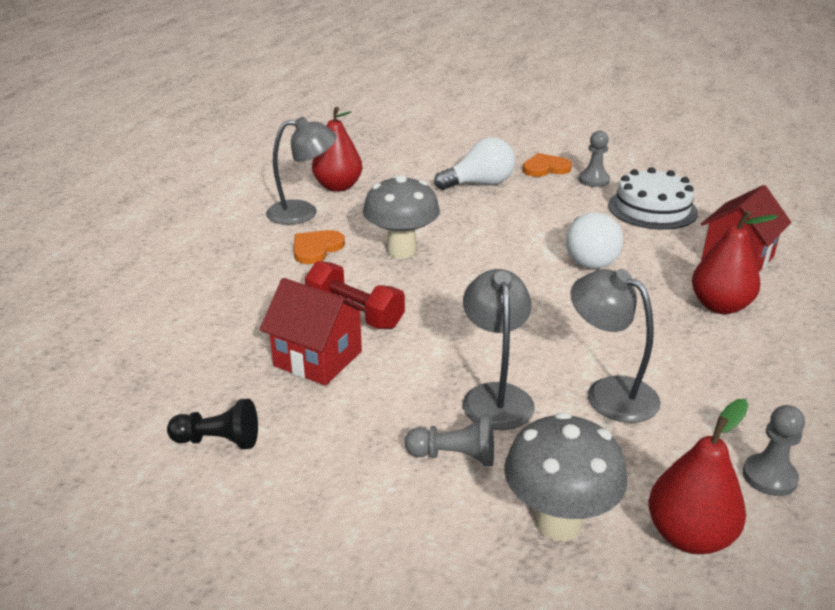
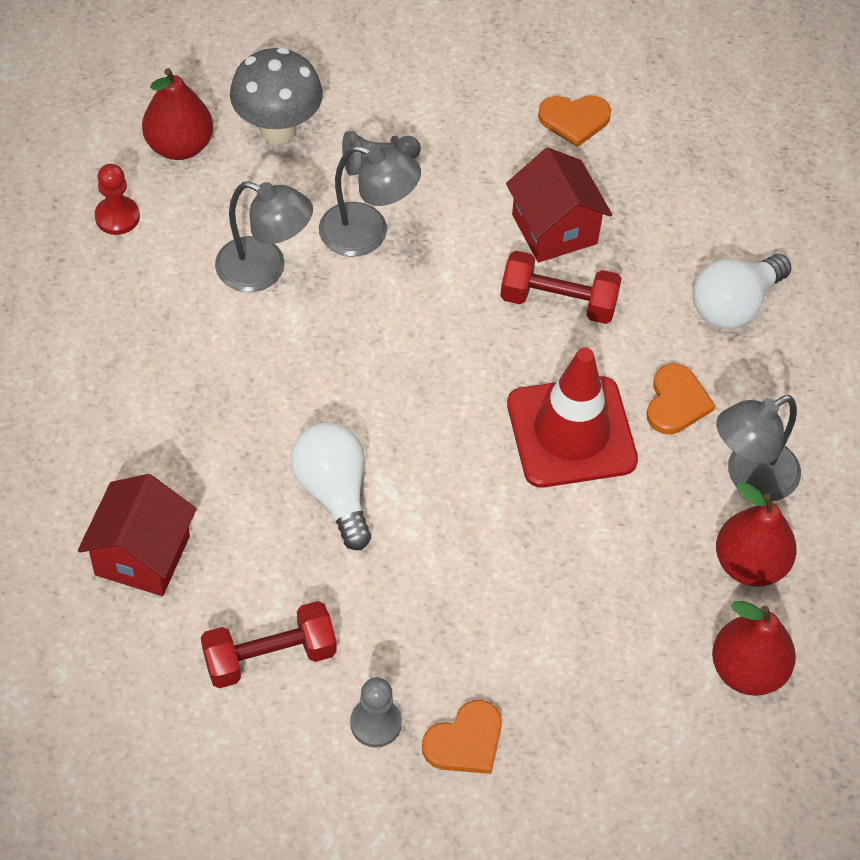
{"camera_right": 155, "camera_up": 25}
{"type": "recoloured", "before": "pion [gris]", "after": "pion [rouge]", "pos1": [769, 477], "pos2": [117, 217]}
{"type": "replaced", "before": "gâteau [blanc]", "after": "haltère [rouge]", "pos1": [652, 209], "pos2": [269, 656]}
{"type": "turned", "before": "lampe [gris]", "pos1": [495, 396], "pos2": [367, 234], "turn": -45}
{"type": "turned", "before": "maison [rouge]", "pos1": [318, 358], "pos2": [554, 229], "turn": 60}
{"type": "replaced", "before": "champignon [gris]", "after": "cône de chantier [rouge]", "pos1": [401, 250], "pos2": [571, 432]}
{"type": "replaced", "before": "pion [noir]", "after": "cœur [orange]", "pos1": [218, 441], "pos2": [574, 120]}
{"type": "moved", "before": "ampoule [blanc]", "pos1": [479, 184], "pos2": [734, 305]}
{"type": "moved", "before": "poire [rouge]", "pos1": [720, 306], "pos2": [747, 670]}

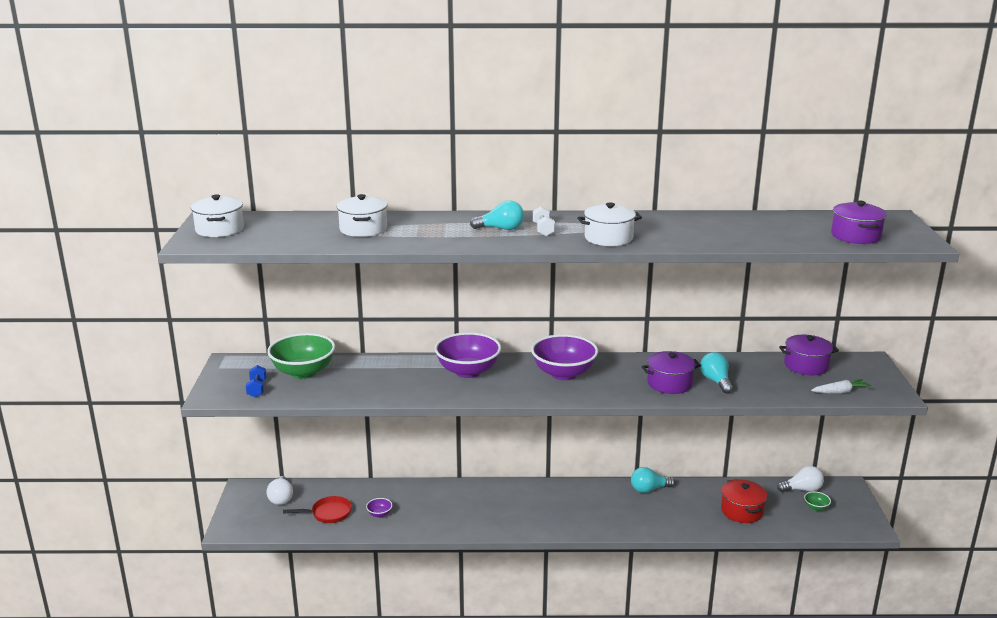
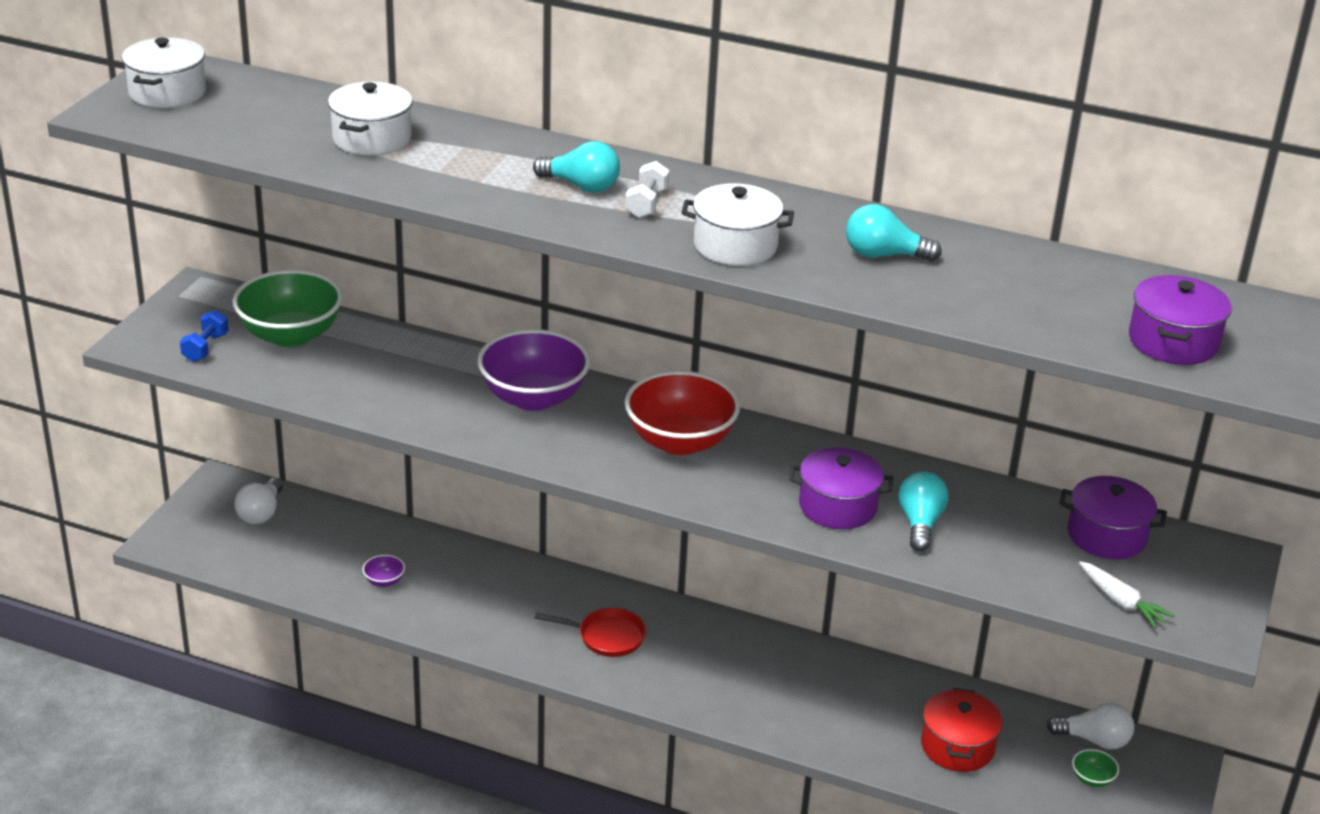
{"camera_right": 20, "camera_up": 10}
{"type": "moved", "before": "poêle [rouge]", "pos1": [328, 513], "pos2": [606, 637]}
{"type": "recoloured", "before": "bol [violet]", "after": "bol [rouge]", "pos1": [563, 373], "pos2": [680, 441]}
{"type": "moved", "before": "ampoule [turquoise]", "pos1": [649, 489], "pos2": [884, 255]}
{"type": "turned", "before": "carotte [blanc]", "pos1": [840, 392], "pos2": [1121, 602], "turn": 45}

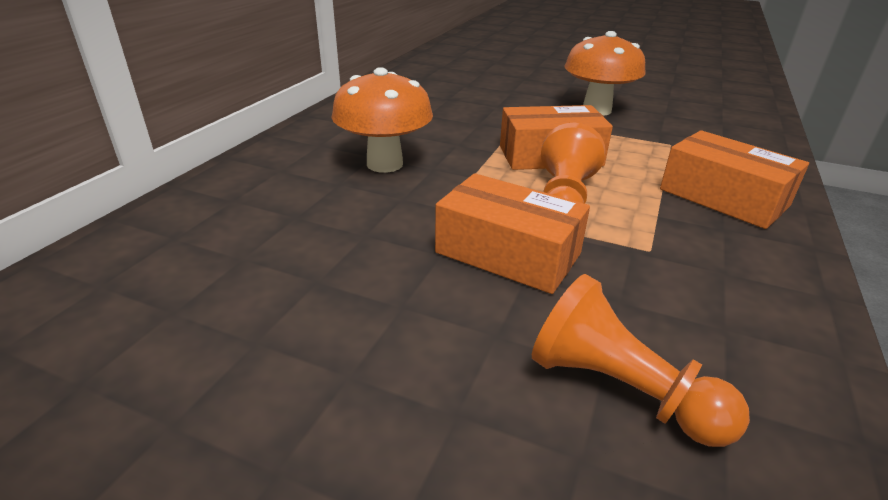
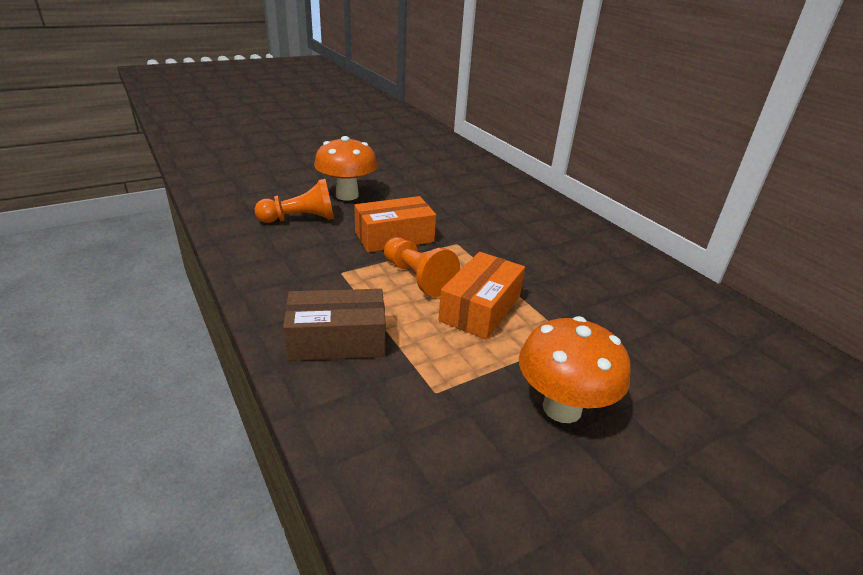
{"camera_right": 125, "camera_up": 0}
{"type": "recoloured", "before": "boîte [orange]", "after": "boîte [marron]", "pos1": [723, 197], "pos2": [337, 340]}
{"type": "moved", "before": "champignon [orange]", "pos1": [385, 164], "pos2": [347, 195]}

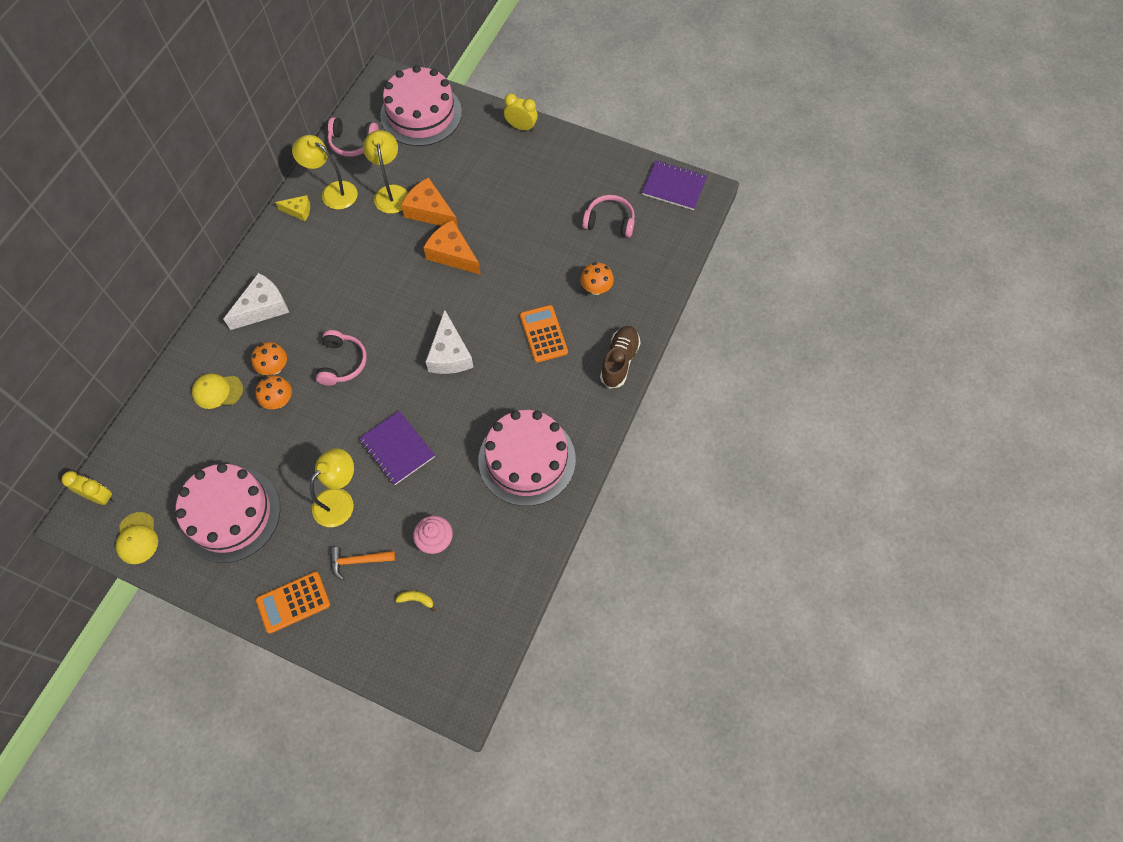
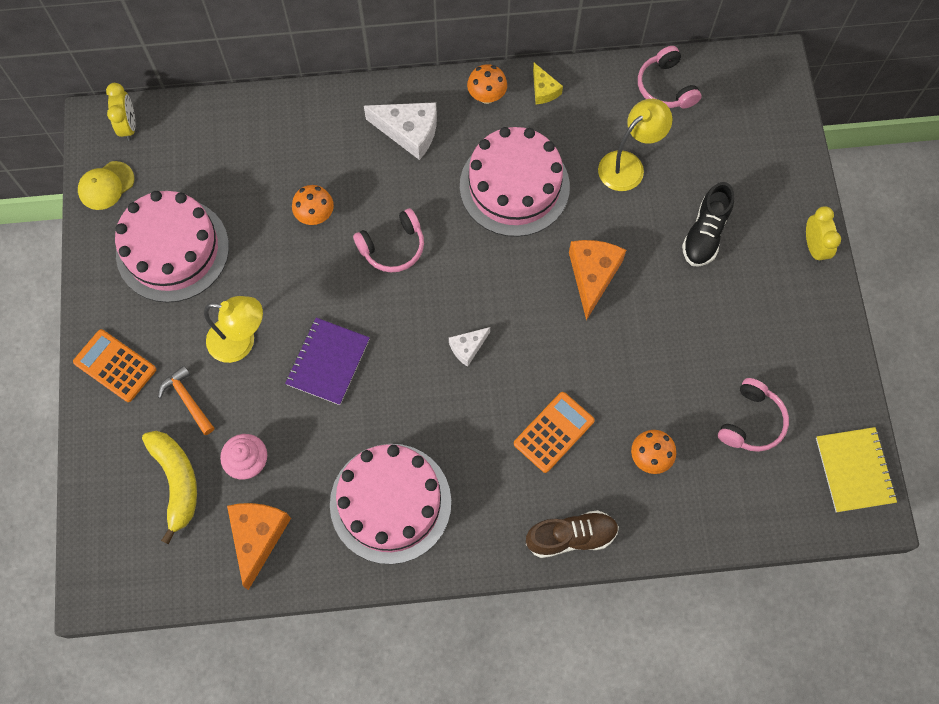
{"camera_right": 60, "camera_up": 5}
{"type": "resized", "before": "banane [jaune]", "pos1": [416, 599], "pos2": [176, 482], "scale": 2.39}
{"type": "moved", "before": "fromage [orange]", "pos1": [430, 211], "pos2": [258, 537]}
{"type": "resized", "before": "fromage [blanc]", "pos1": [449, 354], "pos2": [467, 347], "scale": 0.56}
{"type": "moved", "before": "gâteau [rose]", "pos1": [421, 114], "pos2": [514, 186]}
{"type": "moved", "before": "champignon [orange]", "pos1": [274, 367], "pos2": [486, 96]}
{"type": "added", "after": "chaussure [noir]", "pos2": [705, 234]}
{"type": "turned", "before": "casque audio [rose]", "pos1": [609, 222], "pos2": [751, 422], "turn": 45}
{"type": "recoloured", "before": "carnet [violet]", "after": "carnet [jaune]", "pos1": [674, 186], "pos2": [854, 470]}
{"type": "removed", "before": "casquette [jaune]", "pos1": [217, 391]}
{"type": "removed", "before": "lampe [jaune]", "pos1": [333, 192]}

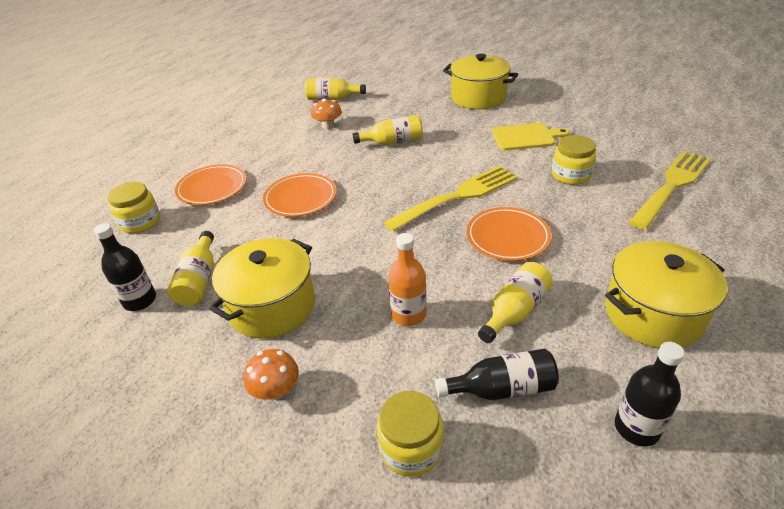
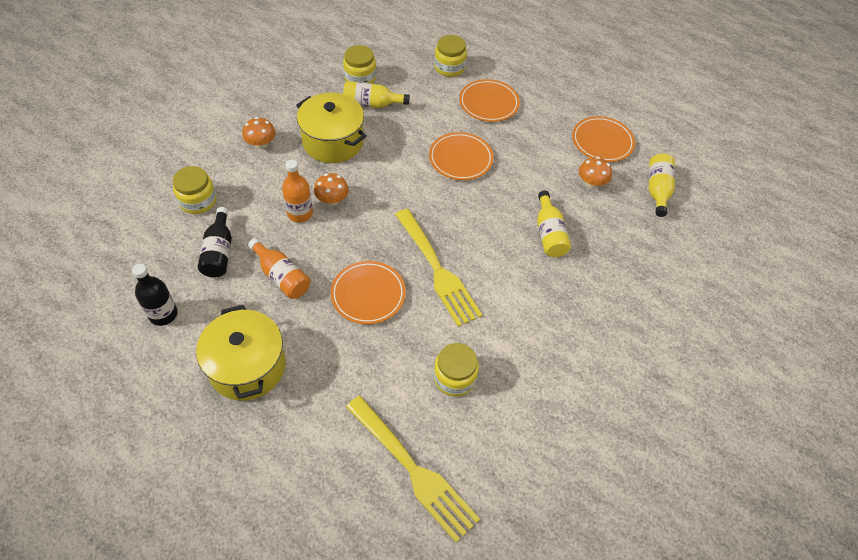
{"camera_right": 90, "camera_up": 15}
{"type": "recoloured", "before": "bouteille [jaune]", "after": "bouteille [orange]", "pos1": [515, 311], "pos2": [281, 276]}
{"type": "added", "after": "champignon [orange]", "pos2": [332, 200]}
{"type": "replaced", "before": "bouteille [noir]", "after": "bocal [jaune]", "pos1": [140, 300], "pos2": [360, 78]}
{"type": "added", "after": "assiette [orange]", "pos2": [602, 142]}
{"type": "removed", "before": "marmite [jaune]", "pos1": [478, 98]}
{"type": "removed", "before": "planche à découper [jaune]", "pos1": [526, 137]}

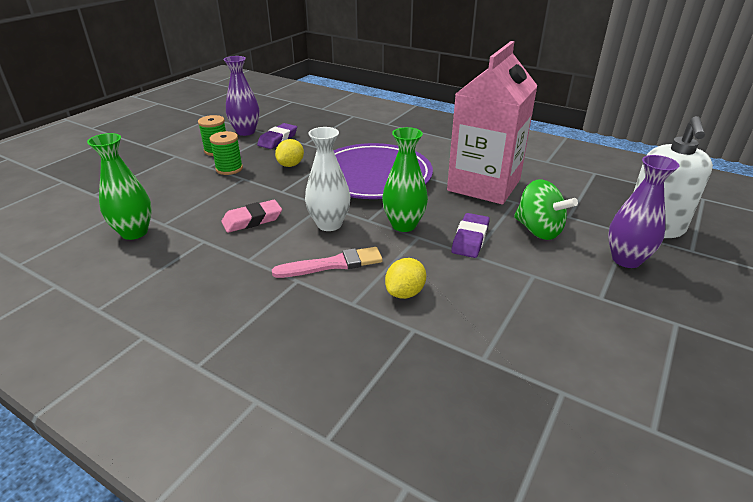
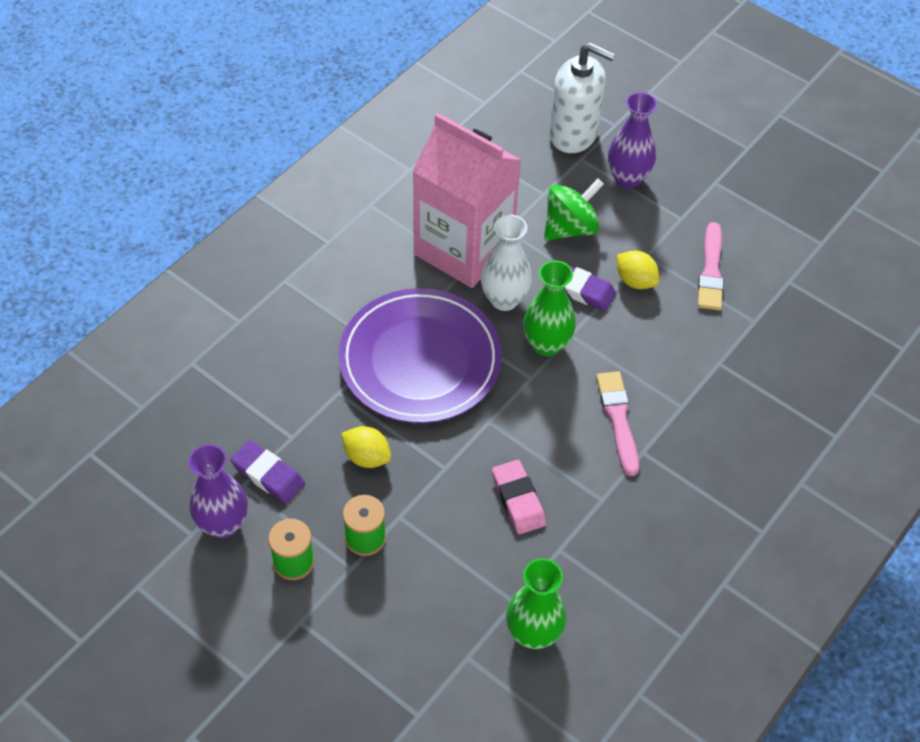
{"camera_right": -85, "camera_up": 20}
{"type": "moved", "before": "vase [blanc]", "pos1": [329, 224], "pos2": [504, 299]}
{"type": "moved", "before": "citron [jaune]", "pos1": [405, 293], "pos2": [635, 281]}
{"type": "added", "after": "pinceau [rose]", "pos2": [711, 271]}

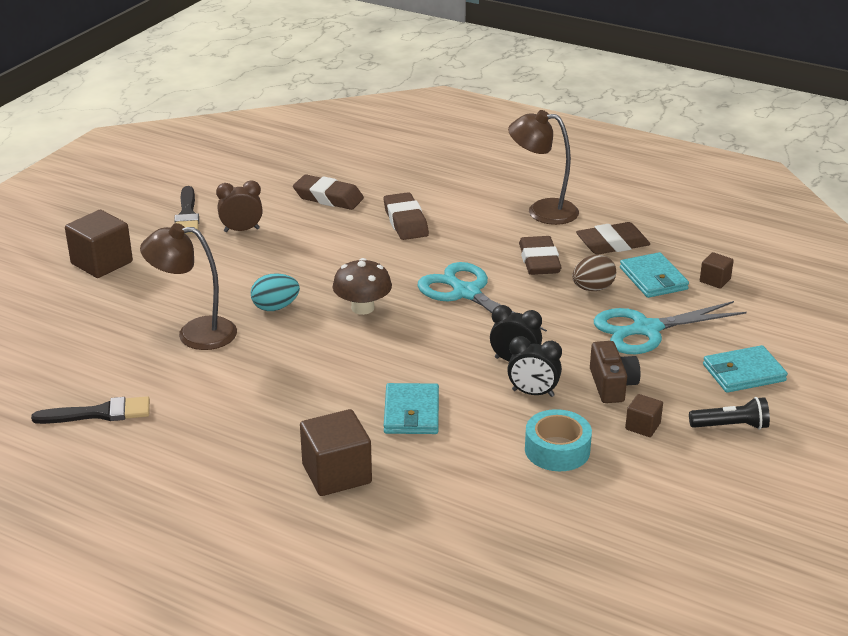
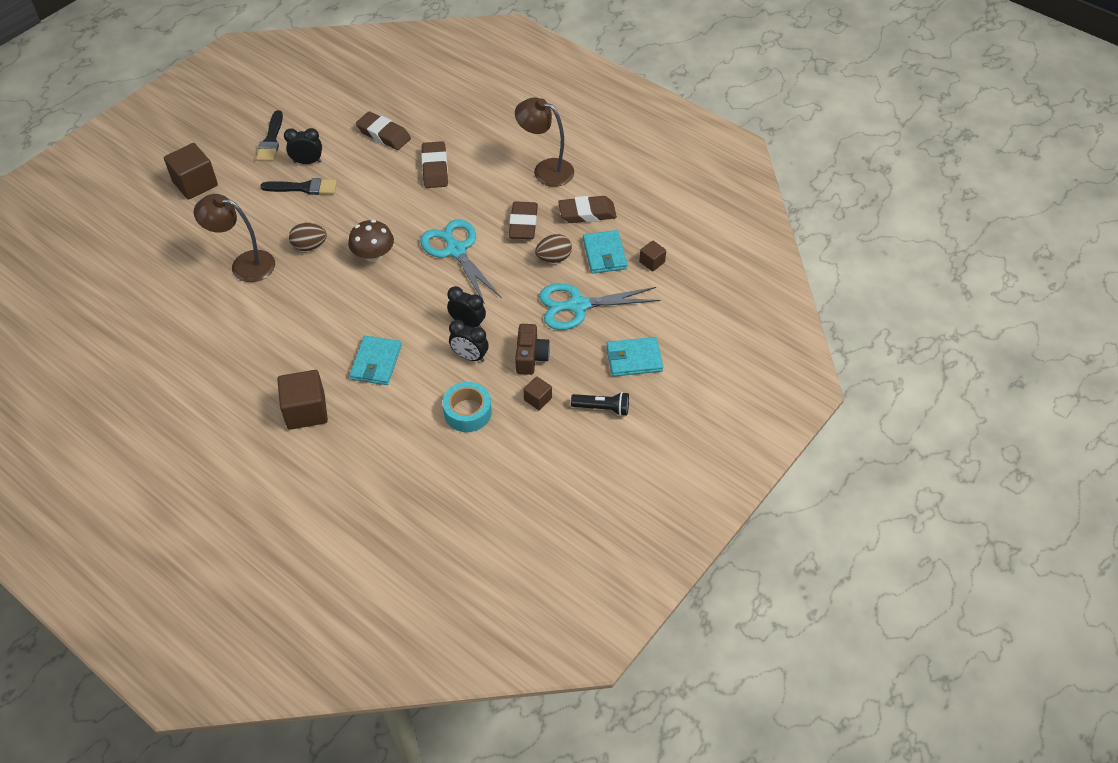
{"camera_right": 10, "camera_up": 20}
{"type": "moved", "before": "pinceau [noir]", "pos1": [99, 413], "pos2": [304, 188]}
{"type": "recoloured", "before": "réveil [marron]", "after": "réveil [noir]", "pos1": [241, 230], "pos2": [307, 162]}
{"type": "recoloured", "before": "œuf [turquoise]", "after": "œuf [marron]", "pos1": [275, 307], "pos2": [310, 246]}

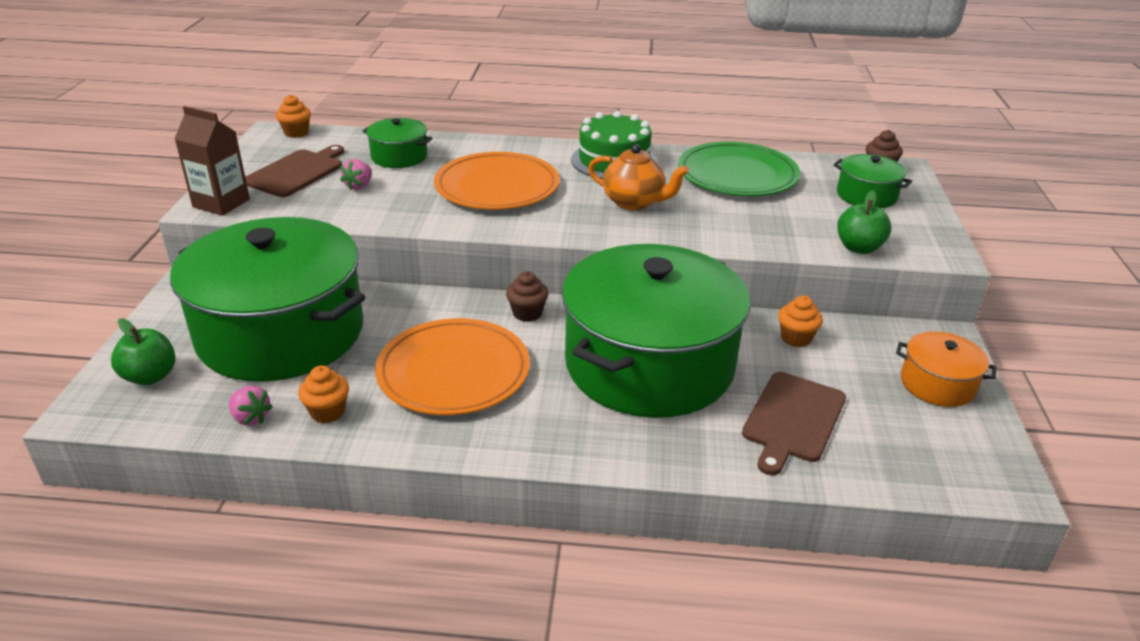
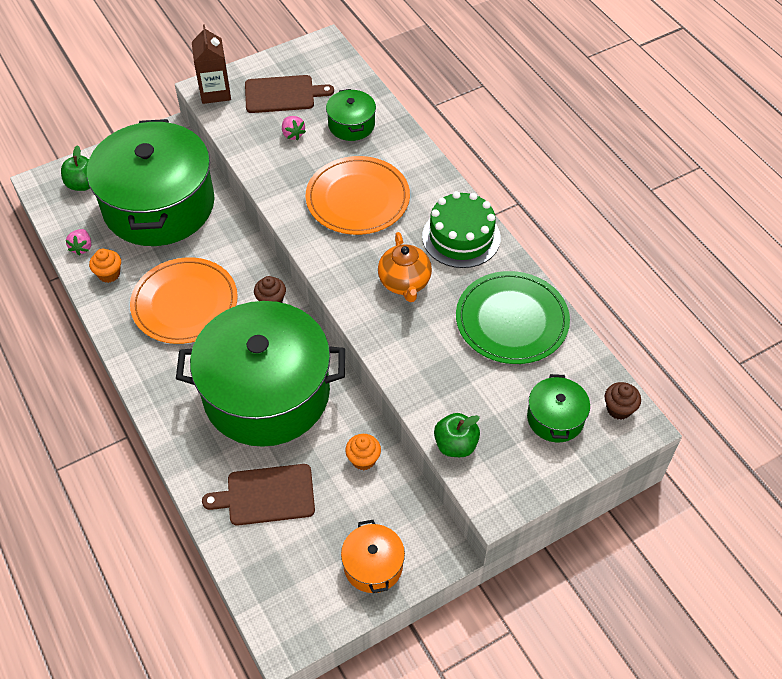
{"camera_right": 55, "camera_up": 20}
{"type": "turned", "before": "fraise [rose]", "pos1": [359, 186], "pos2": [293, 134], "turn": -105}
{"type": "removed", "before": "muffin [orange]", "pos1": [296, 133]}

